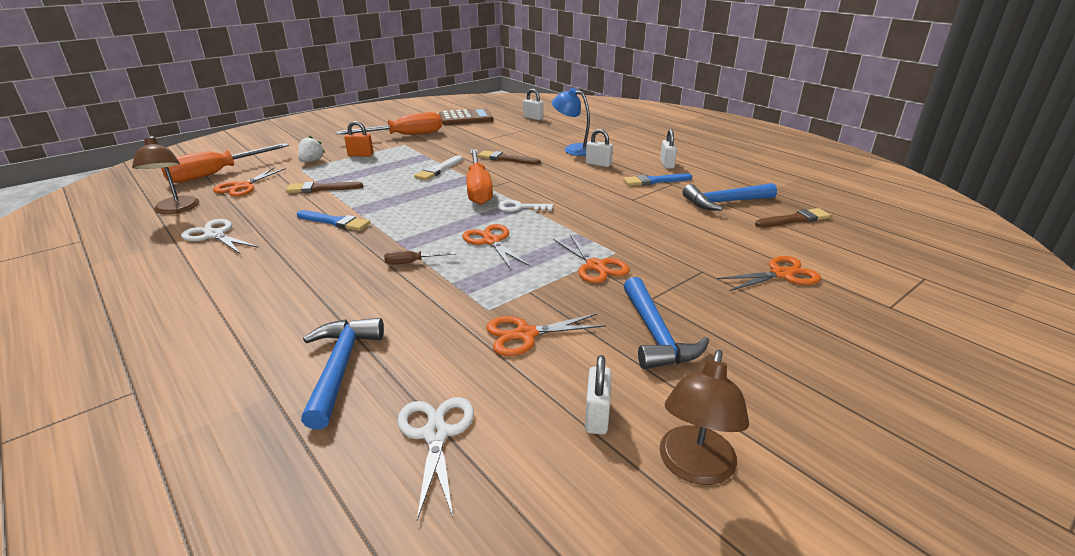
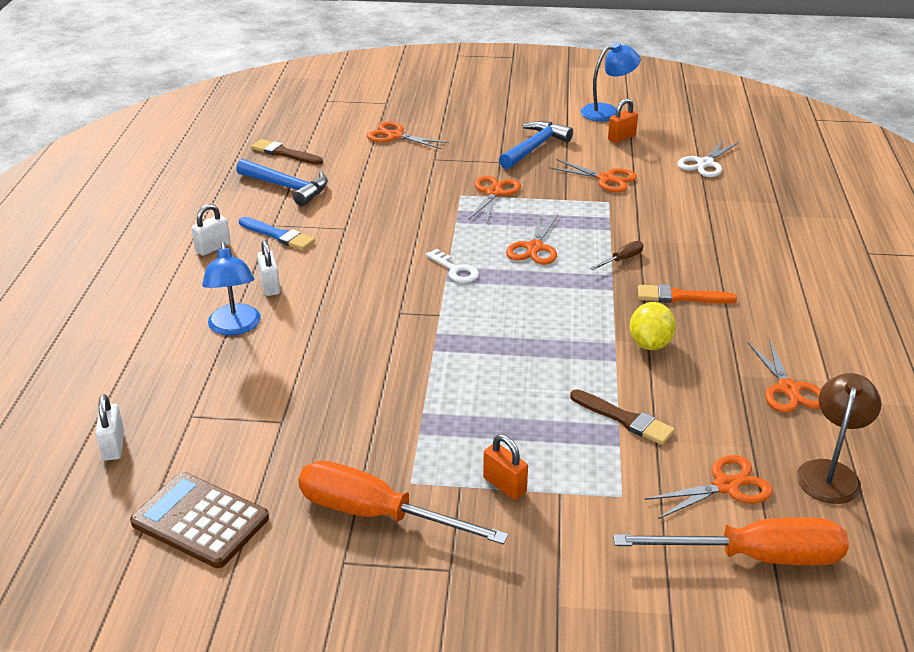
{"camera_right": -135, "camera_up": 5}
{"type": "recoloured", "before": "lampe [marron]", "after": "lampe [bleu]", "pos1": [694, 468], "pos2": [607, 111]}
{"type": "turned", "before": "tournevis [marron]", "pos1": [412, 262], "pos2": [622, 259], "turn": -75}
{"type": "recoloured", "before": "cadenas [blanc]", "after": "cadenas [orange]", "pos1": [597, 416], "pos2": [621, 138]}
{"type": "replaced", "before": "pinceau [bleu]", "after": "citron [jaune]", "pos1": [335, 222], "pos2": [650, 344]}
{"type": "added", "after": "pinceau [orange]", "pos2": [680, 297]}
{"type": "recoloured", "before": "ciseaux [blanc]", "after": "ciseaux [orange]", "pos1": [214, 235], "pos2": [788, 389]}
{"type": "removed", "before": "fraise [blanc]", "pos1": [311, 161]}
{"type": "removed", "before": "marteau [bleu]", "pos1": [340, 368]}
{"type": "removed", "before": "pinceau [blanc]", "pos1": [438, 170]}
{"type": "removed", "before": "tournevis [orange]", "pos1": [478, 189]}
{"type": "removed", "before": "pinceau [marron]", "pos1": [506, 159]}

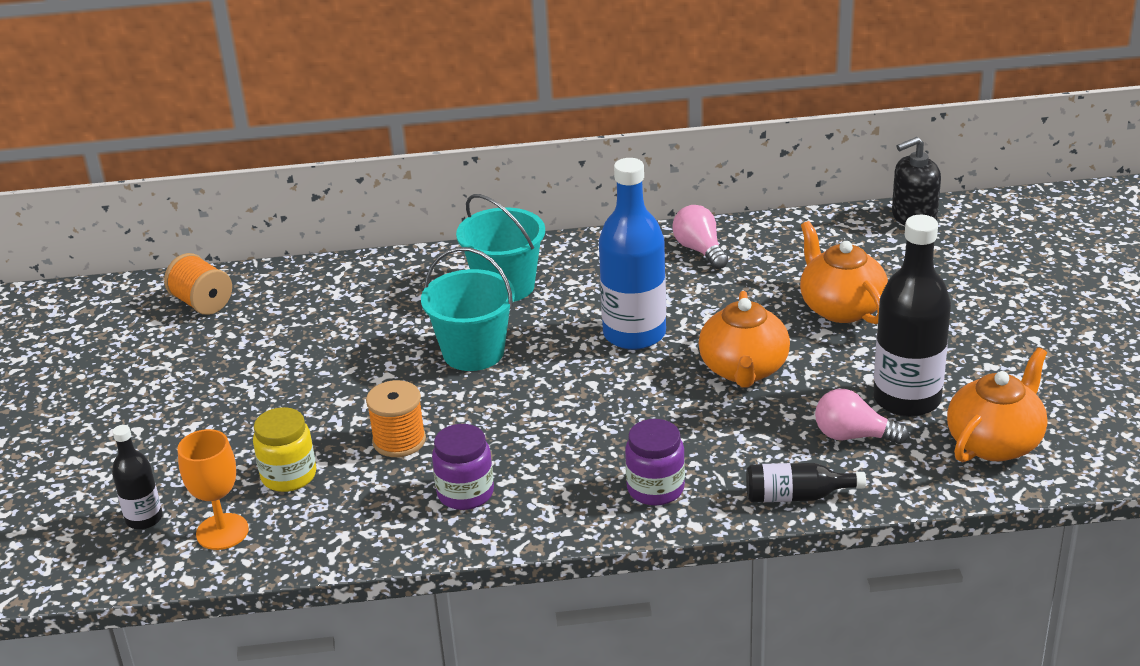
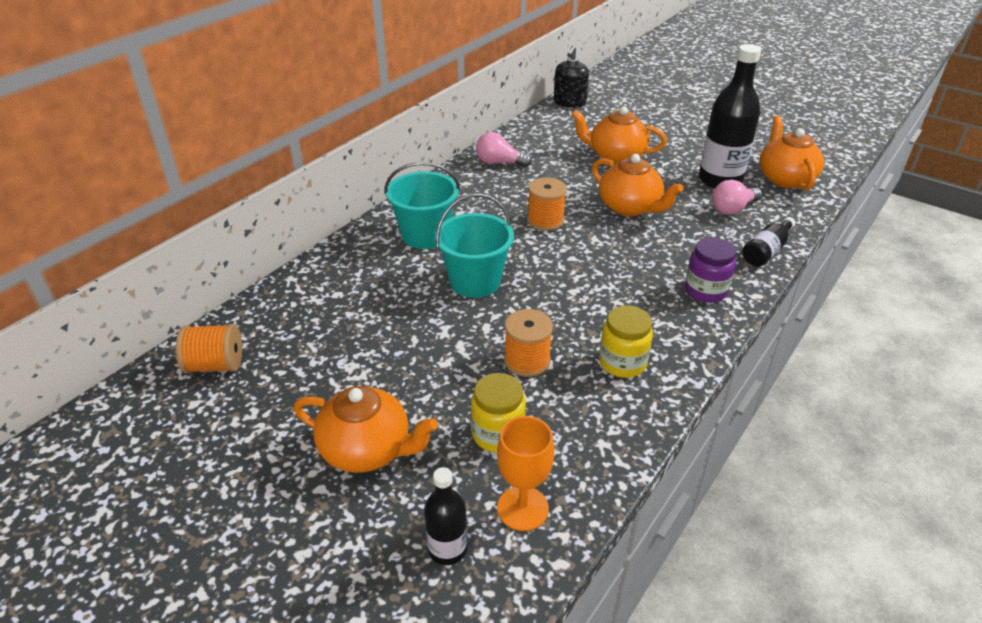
{"camera_right": -50, "camera_up": 5}
{"type": "added", "after": "théière [orange]", "pos2": [367, 449]}
{"type": "replaced", "before": "bouteille [bleu]", "after": "bobine [orange]", "pos1": [634, 334], "pos2": [545, 220]}
{"type": "recoloured", "before": "bocal [violet]", "after": "bocal [jaune]", "pos1": [465, 493], "pos2": [622, 363]}

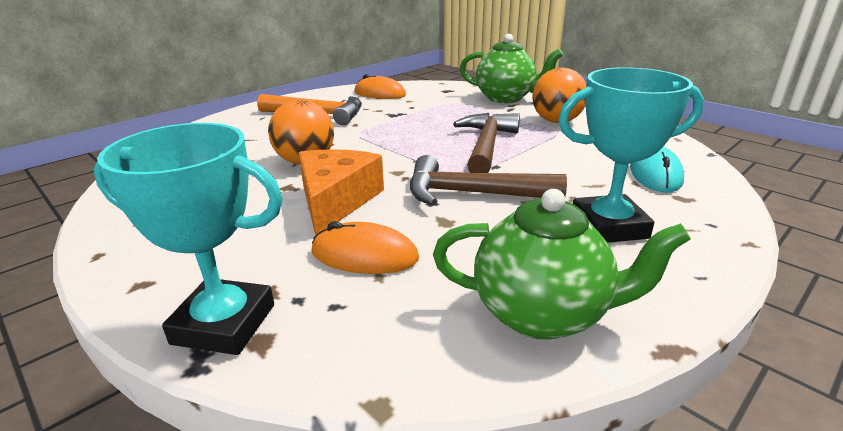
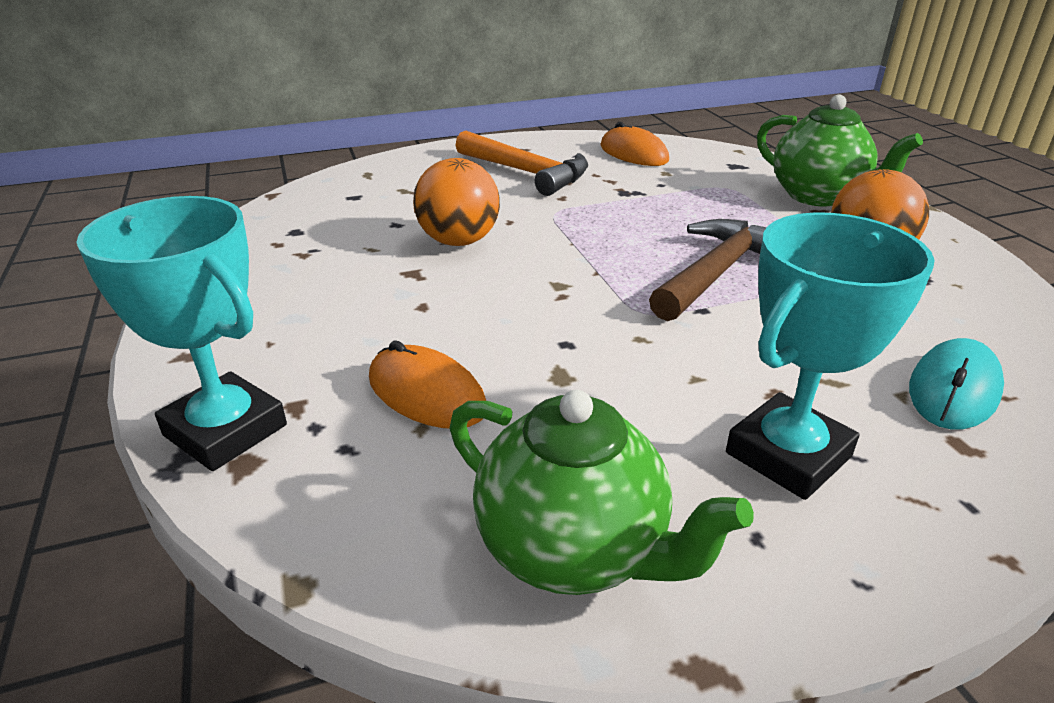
{"camera_right": 25, "camera_up": 5}
{"type": "turned", "before": "trophée [turquoise]", "pos1": [609, 226], "pos2": [788, 454], "turn": -60}
{"type": "removed", "before": "fromage [orange]", "pos1": [336, 201]}
{"type": "removed", "before": "marteau [marron]", "pos1": [472, 194]}

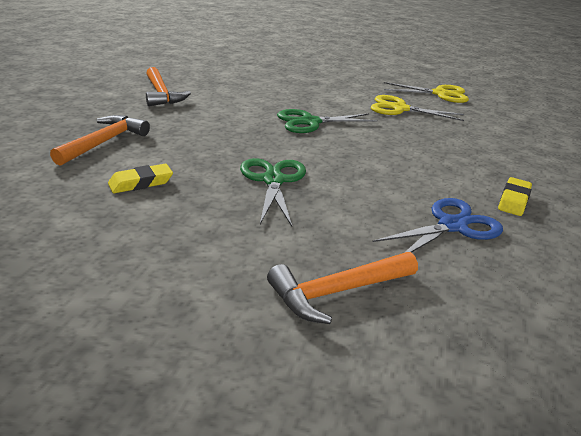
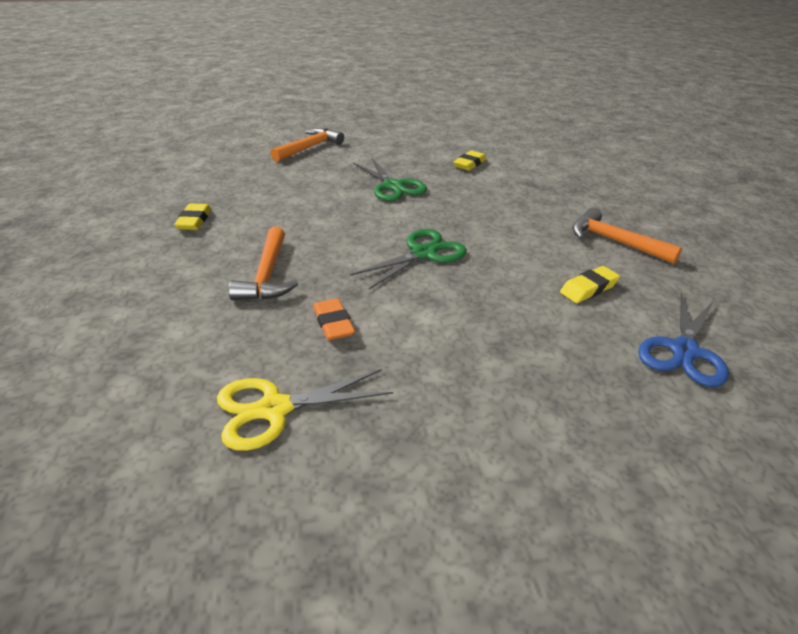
{"camera_right": 155, "camera_up": 5}
{"type": "moved", "before": "marteau [orange]", "pos1": [104, 142], "pos2": [267, 275]}
{"type": "replaced", "before": "ciseaux [jaune]", "after": "gomme [orange]", "pos1": [400, 109], "pos2": [333, 323]}
{"type": "added", "after": "gomme [jaune]", "pos2": [588, 288]}
{"type": "moved", "before": "ciseaux [bleu]", "pos1": [452, 226], "pos2": [684, 351]}

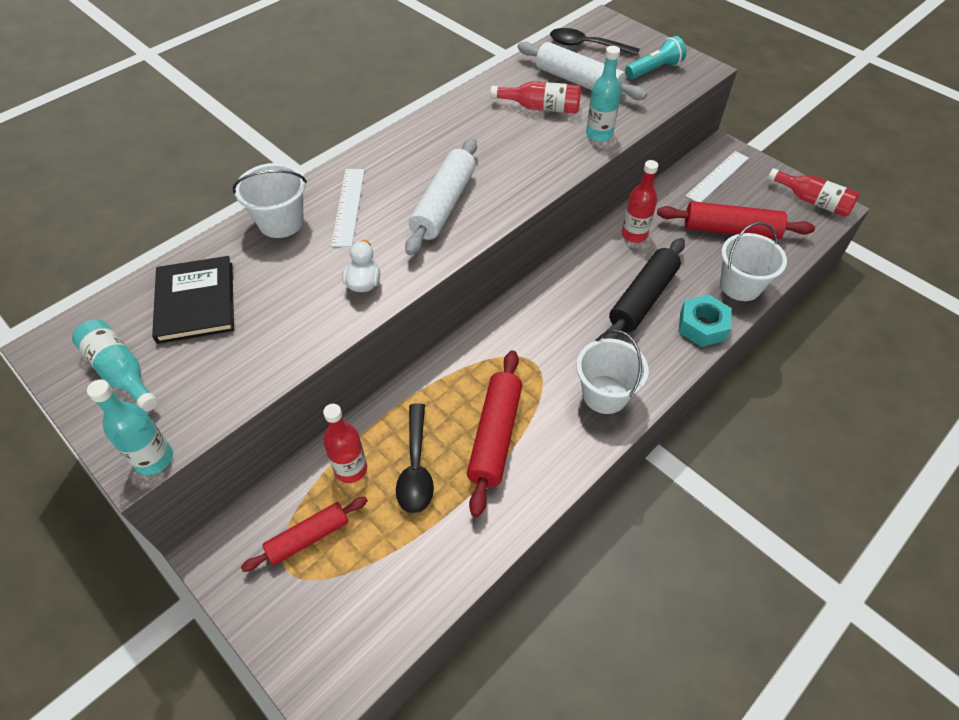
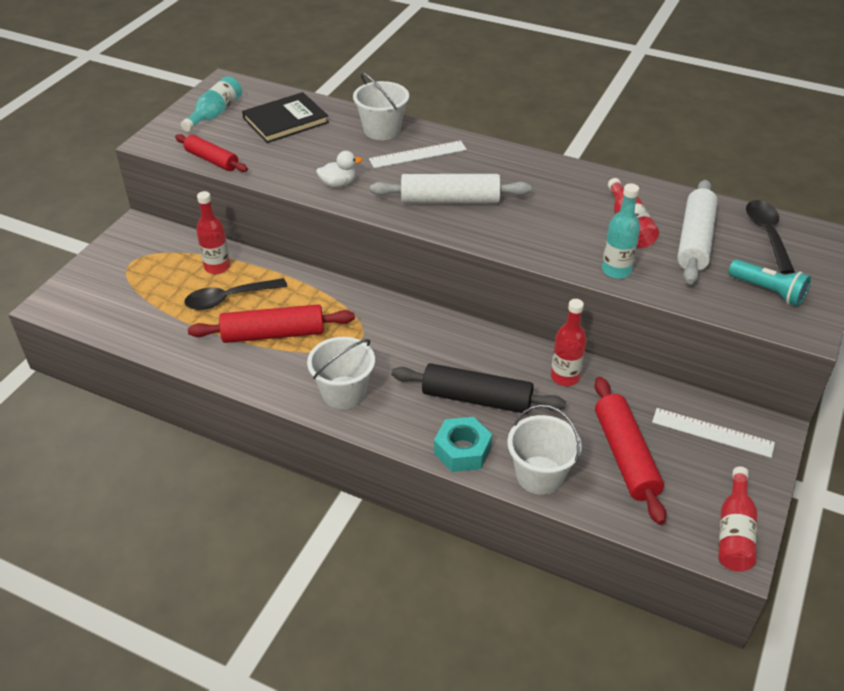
{"camera_right": 70, "camera_up": -10}
{"type": "moved", "before": "rouleau à pâtisserie [rouge]", "pos1": [308, 537], "pos2": [212, 160]}
{"type": "removed", "before": "bouteille [turquoise]", "pos1": [154, 459]}

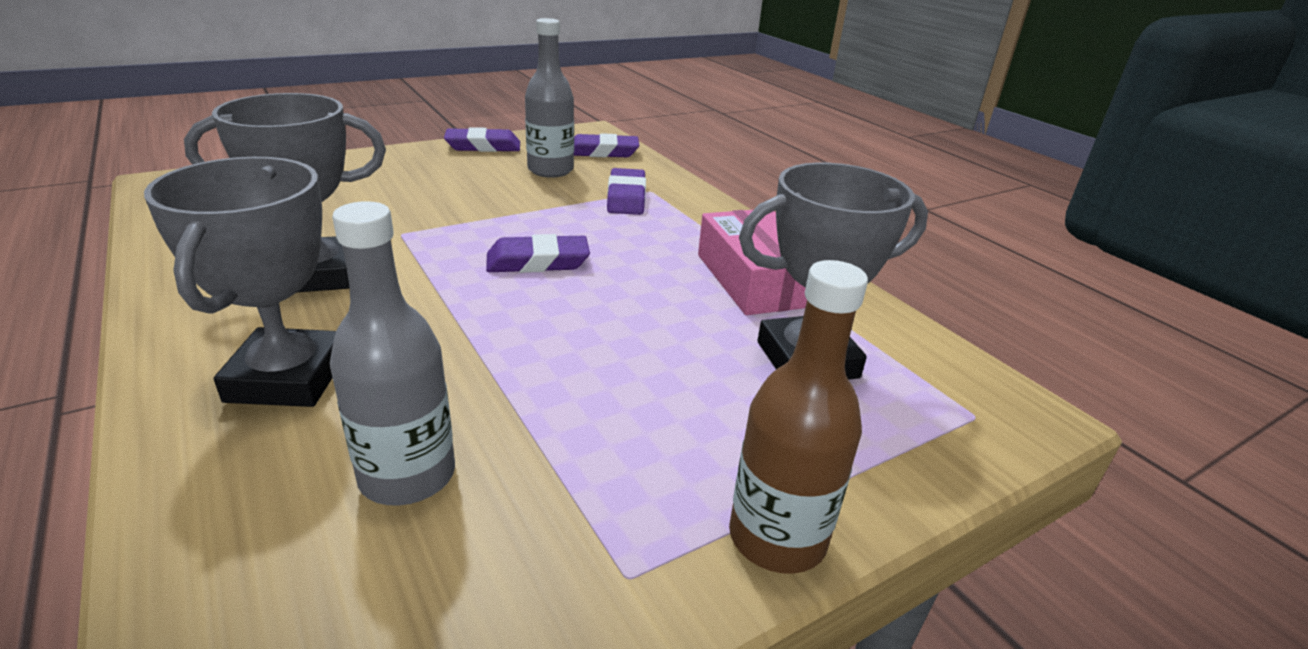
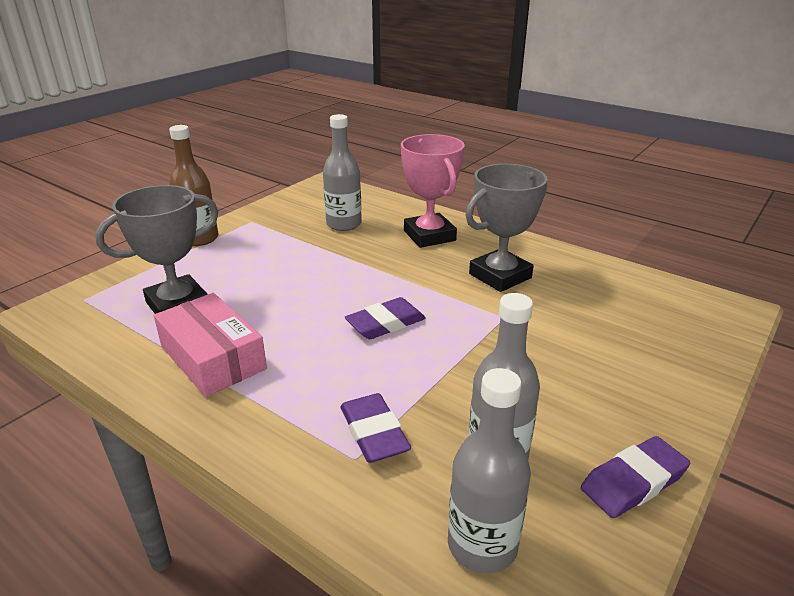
{"camera_right": 160, "camera_up": 0}
{"type": "recoloured", "before": "trophée [gris]", "after": "trophée [rose]", "pos1": [288, 378], "pos2": [429, 236]}
{"type": "replaced", "before": "gomme [violet]", "after": "bouteille [gris]", "pos1": [602, 152], "pos2": [482, 545]}

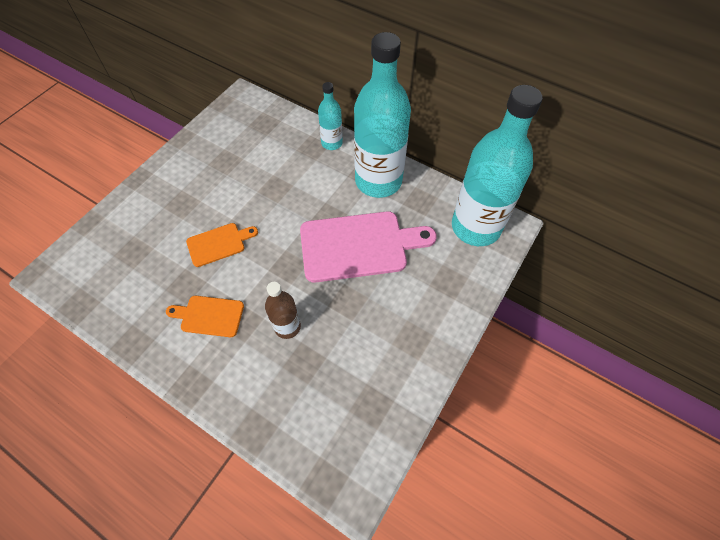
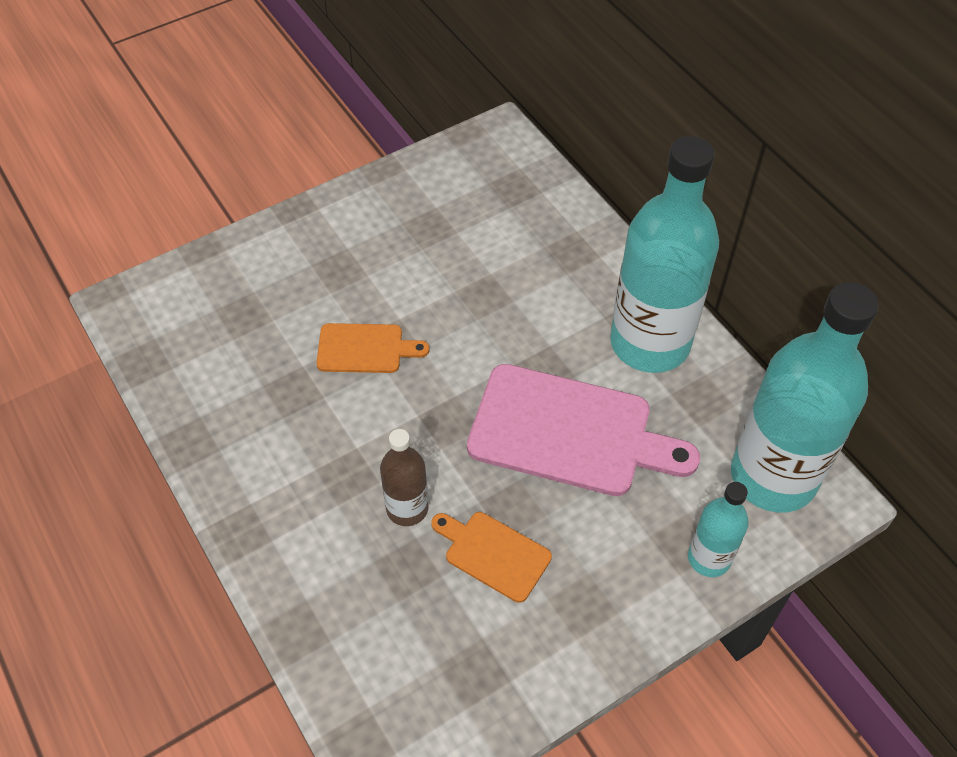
{"camera_right": 25, "camera_up": -5}
{"type": "moved", "before": "planche à découper [orange]", "pos1": [209, 316], "pos2": [493, 554]}
{"type": "moved", "before": "bouteille [turquoise]", "pos1": [332, 143], "pos2": [709, 558]}

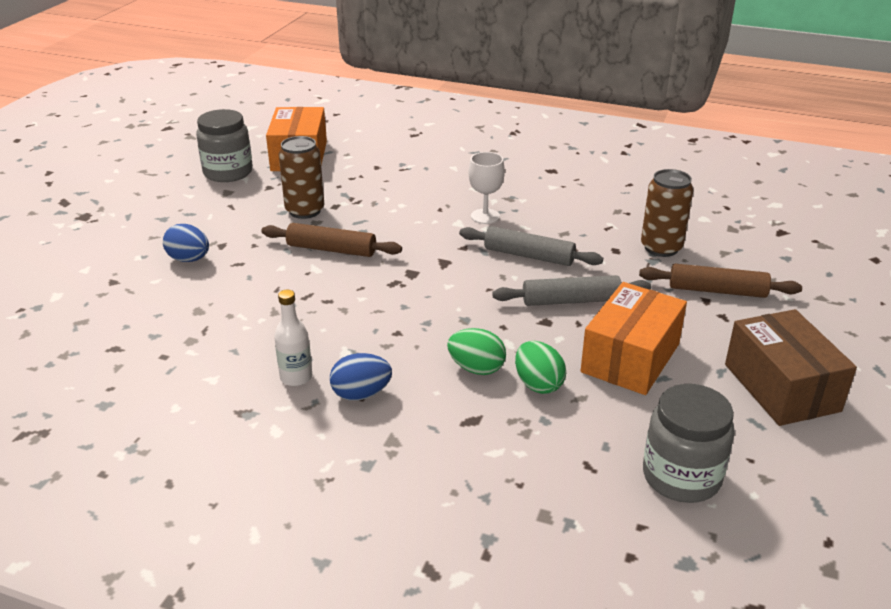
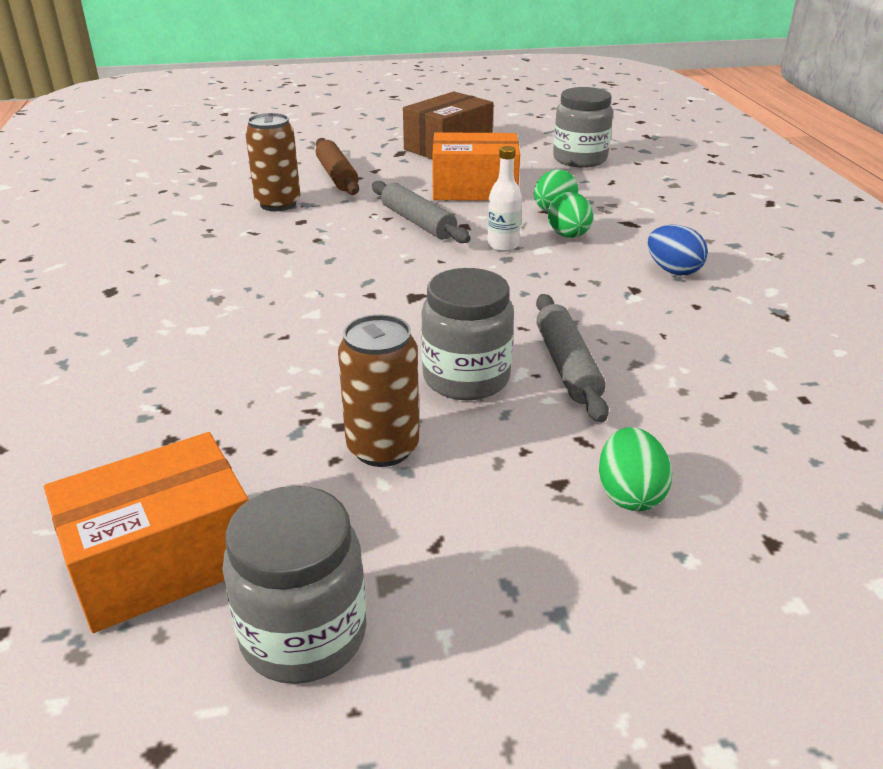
{"camera_right": -120, "camera_up": 0}
{"type": "replaced", "before": "rouleau à pâtisserie [marron]", "after": "bocal [gris]", "pos1": [331, 249], "pos2": [466, 378]}
{"type": "moved", "before": "bouteille [blanc]", "pos1": [296, 377], "pos2": [503, 245]}
{"type": "moved", "before": "rouleau à pâtisserie [gris]", "pos1": [529, 255], "pos2": [567, 366]}
{"type": "recoloured", "before": "œuf [bleu]", "after": "œuf [vert]", "pos1": [189, 259], "pos2": [629, 494]}
{"type": "removed", "before": "verre à pied [blanc]", "pos1": [485, 216]}

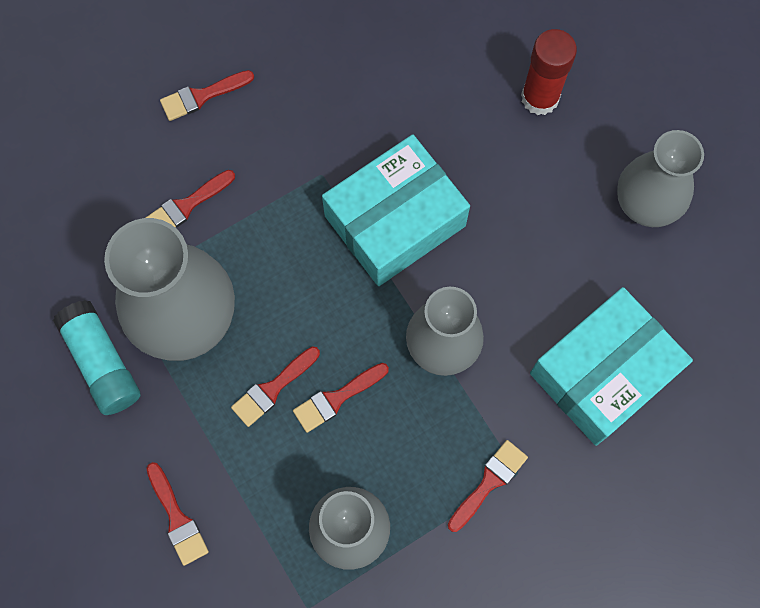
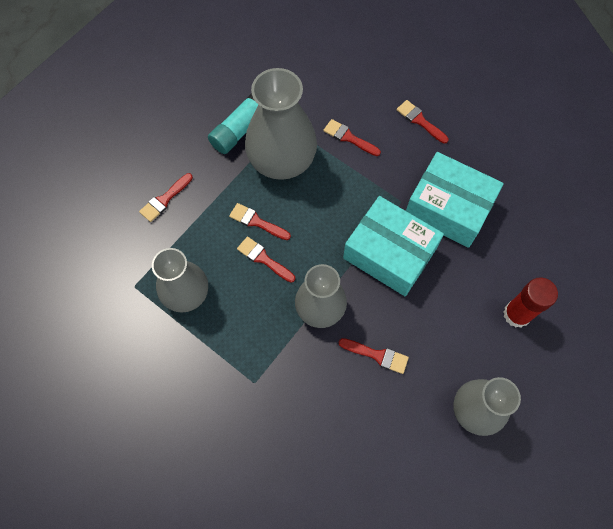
{"camera_right": 70, "camera_up": -5}
{"type": "moved", "before": "pinceau [rouge]", "pos1": [489, 482], "pos2": [377, 355]}
{"type": "moved", "before": "boîte [turquoise]", "pos1": [603, 373], "pos2": [448, 208]}

